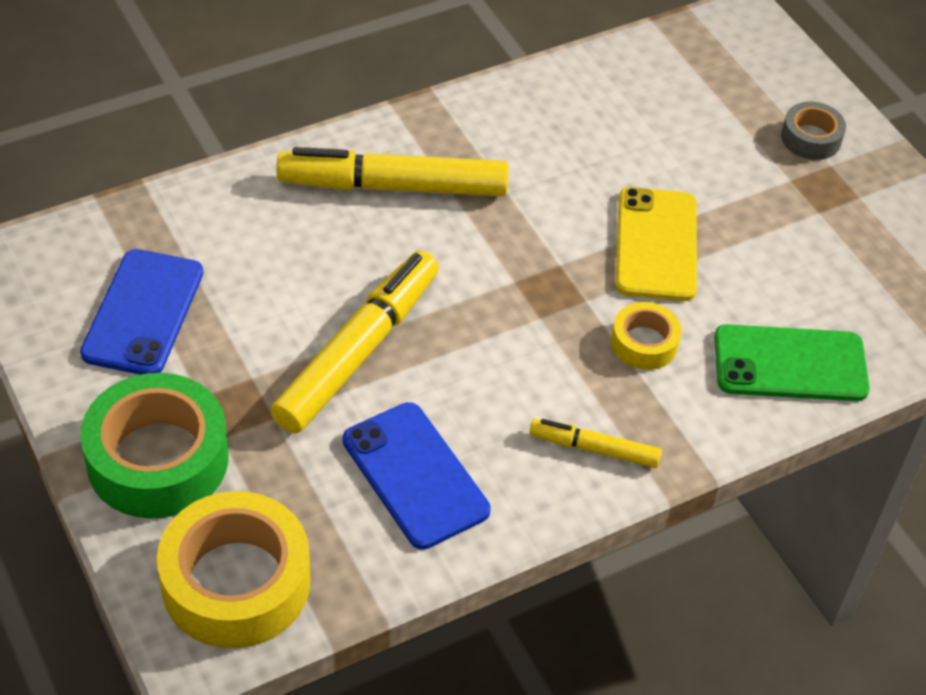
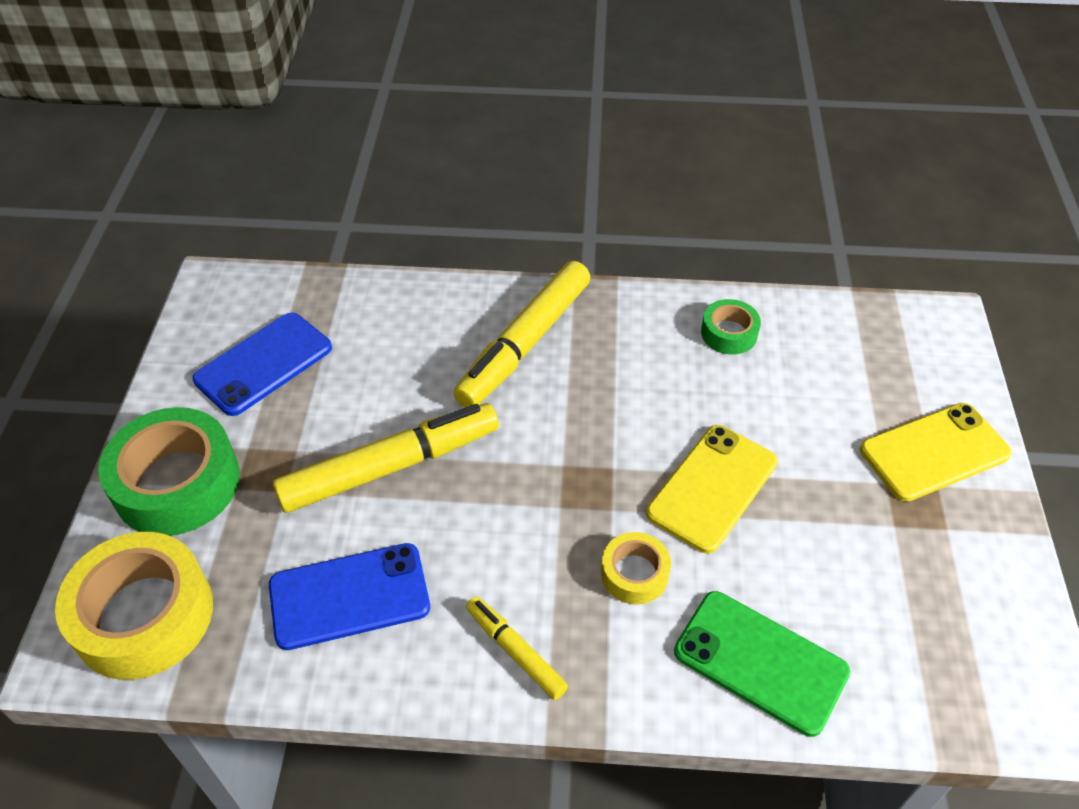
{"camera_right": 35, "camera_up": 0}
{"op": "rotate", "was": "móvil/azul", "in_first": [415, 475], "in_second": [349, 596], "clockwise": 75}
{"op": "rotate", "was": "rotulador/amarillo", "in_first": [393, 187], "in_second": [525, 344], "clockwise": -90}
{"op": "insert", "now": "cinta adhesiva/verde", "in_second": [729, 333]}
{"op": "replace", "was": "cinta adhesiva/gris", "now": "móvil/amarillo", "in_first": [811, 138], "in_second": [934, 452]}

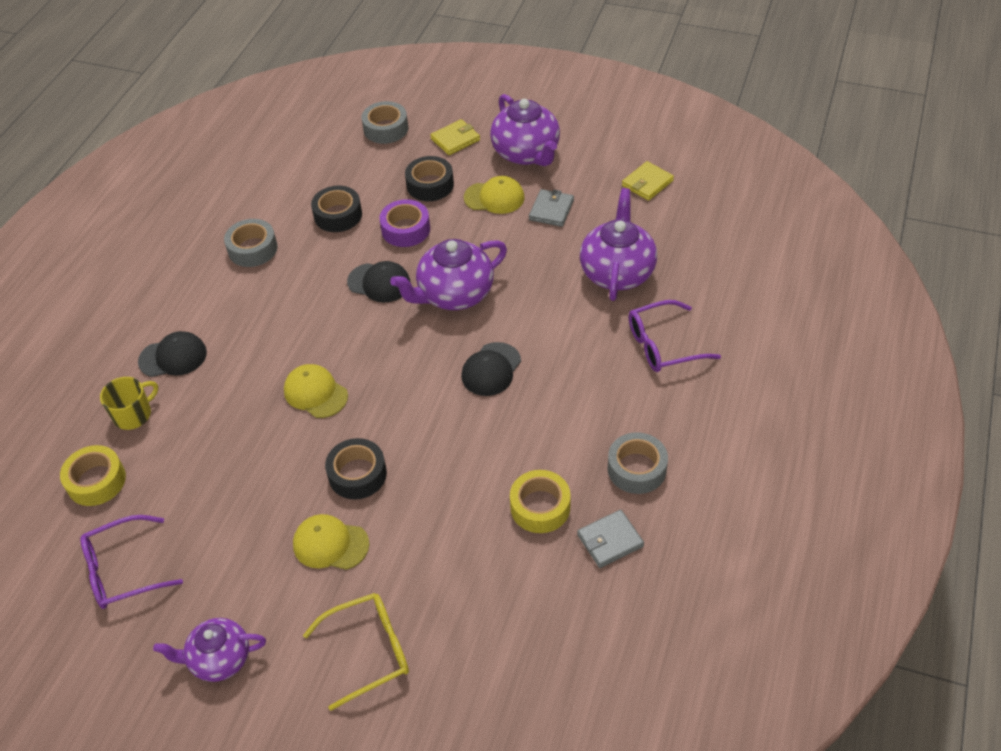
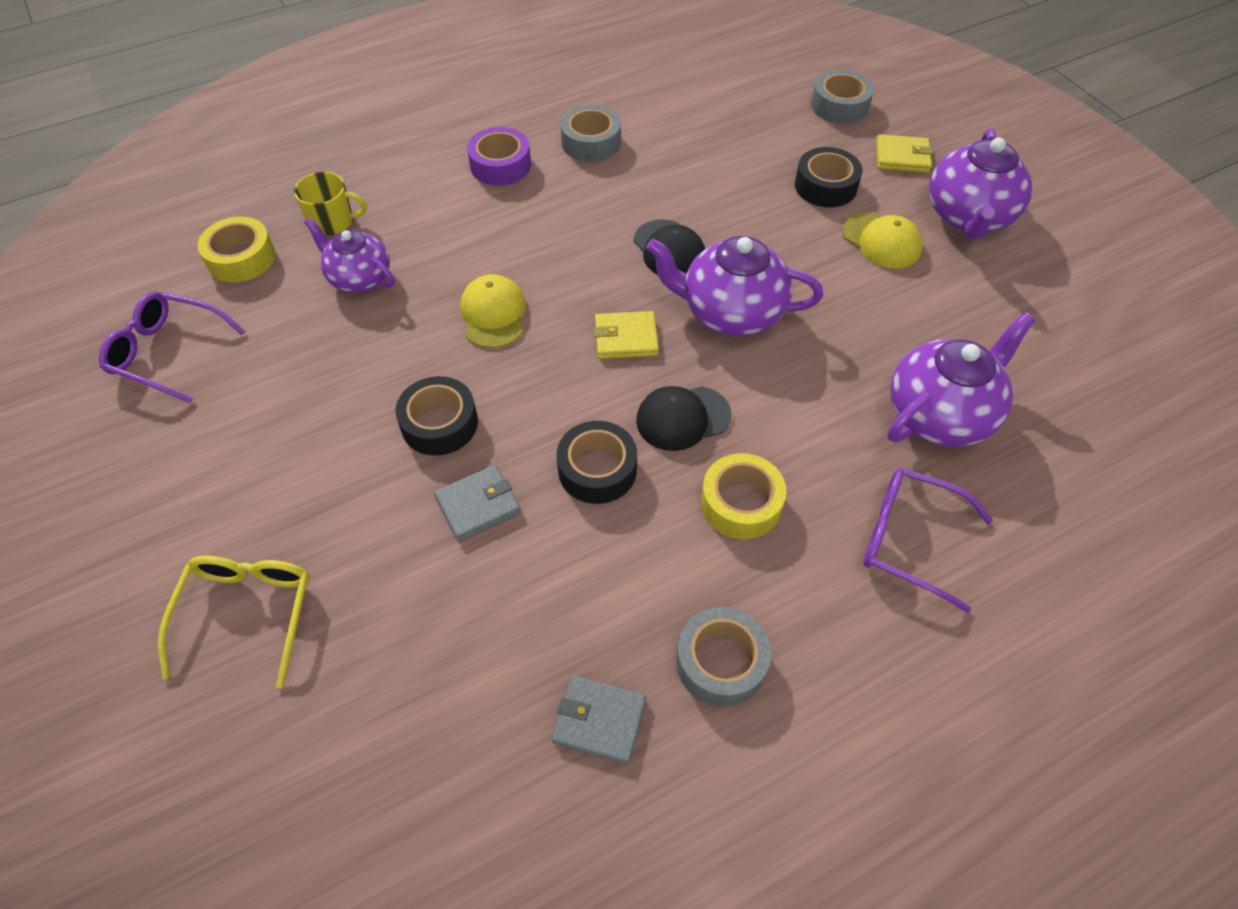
{"camera_right": 40, "camera_up": 5}
{"op": "rotate", "was": "gafas/amarillo", "in_first": [368, 651], "in_second": [247, 614], "clockwise": -105}
{"op": "move", "was": "tetera/morado", "in_first": [219, 659], "in_second": [359, 278]}
{"op": "move", "was": "cartera/gris", "in_first": [551, 210], "in_second": [478, 505]}
{"op": "move", "was": "cinta adhesiva/morado", "in_first": [406, 229], "in_second": [500, 165]}
{"op": "move", "was": "cinta adhesiva/negro", "in_first": [338, 215], "in_second": [597, 469]}
{"op": "move", "was": "cartera/amarillo", "in_first": [647, 183], "in_second": [626, 338]}
{"op": "move", "was": "cinta adhesiva/amarillo", "in_first": [540, 507], "in_second": [741, 503]}
{"op": "delete", "was": "gorra/negro", "in_first": [173, 357]}
{"op": "delete", "was": "gorra/amarillo", "in_first": [330, 544]}

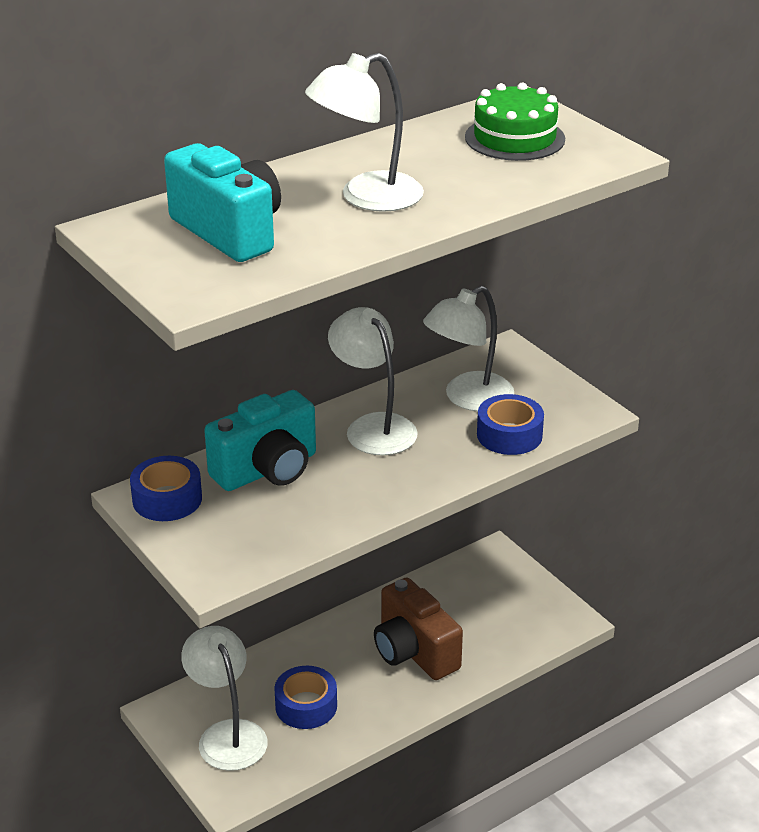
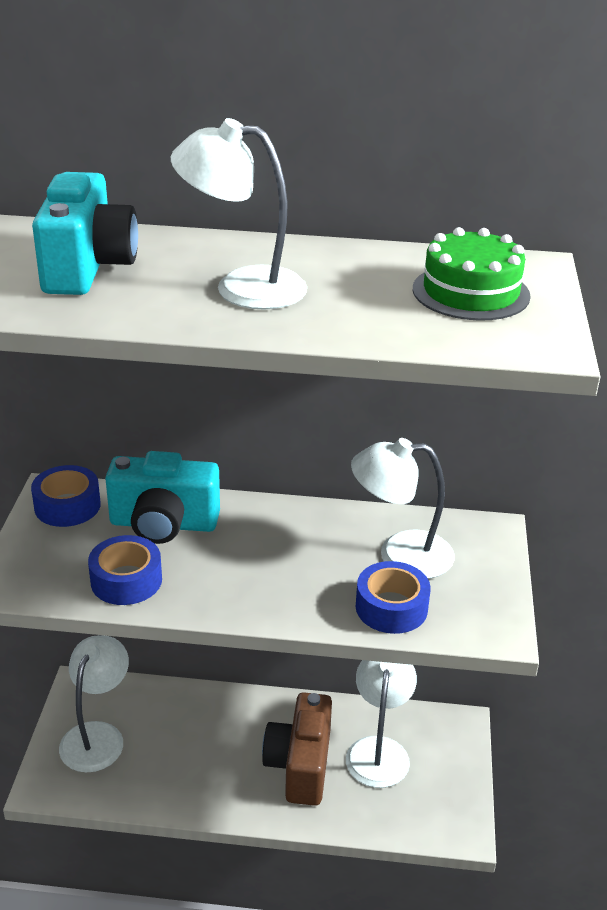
{"camera_right": 40, "camera_up": 0}
{"op": "move", "was": "cinta adhesiva/azul", "in_first": [306, 706], "in_second": [126, 580]}
{"op": "move", "was": "lámpara/blanco", "in_first": [373, 427], "in_second": [378, 750]}

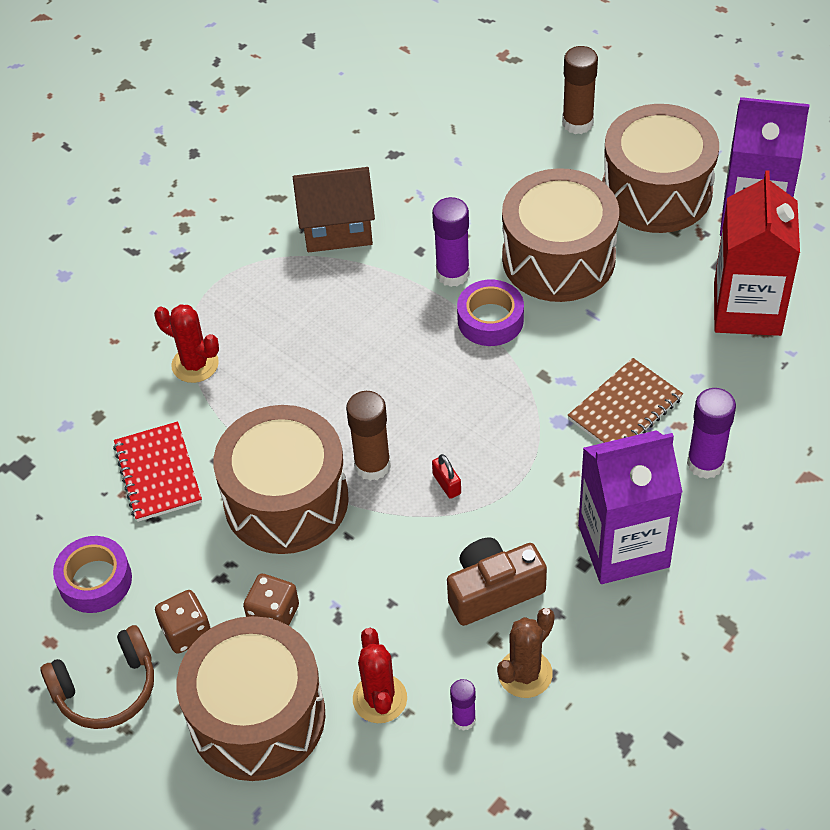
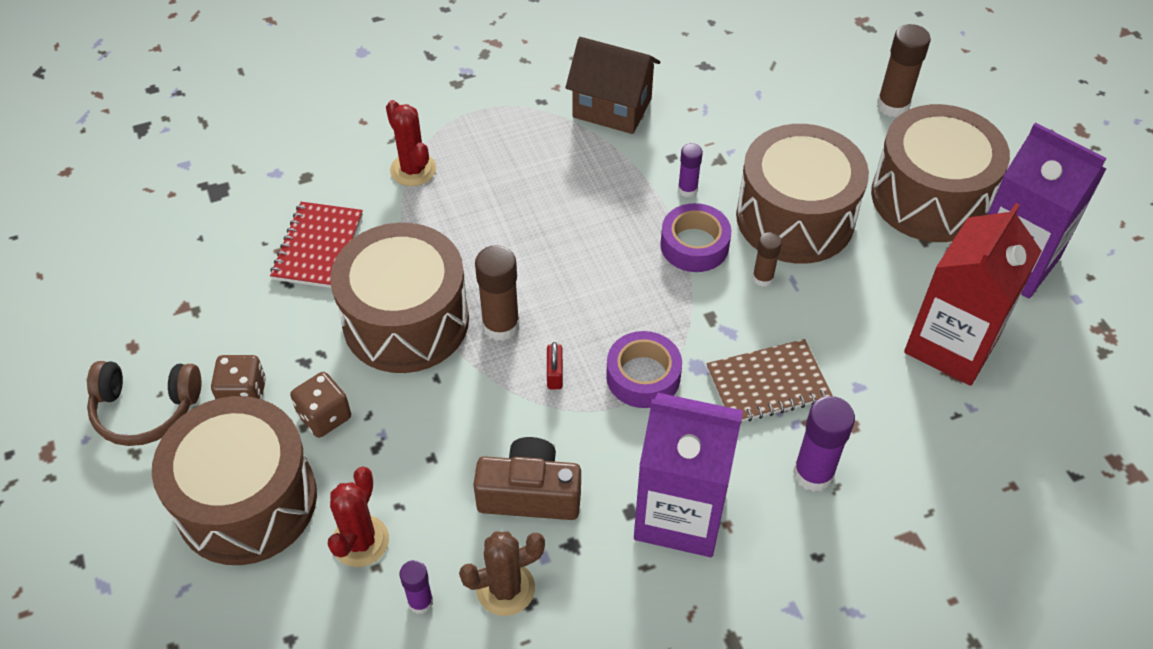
{"camera_right": 25, "camera_up": 0}
{"op": "move", "was": "cinta adhesiva/morado", "in_first": [95, 580], "in_second": [643, 376]}
{"op": "resize", "was": "barra de pegamento/morado", "in_first": [452, 274], "in_second": [687, 189], "ratio": 0.58}
{"op": "insert", "now": "barra de pegamento/marrón", "in_second": [762, 278]}

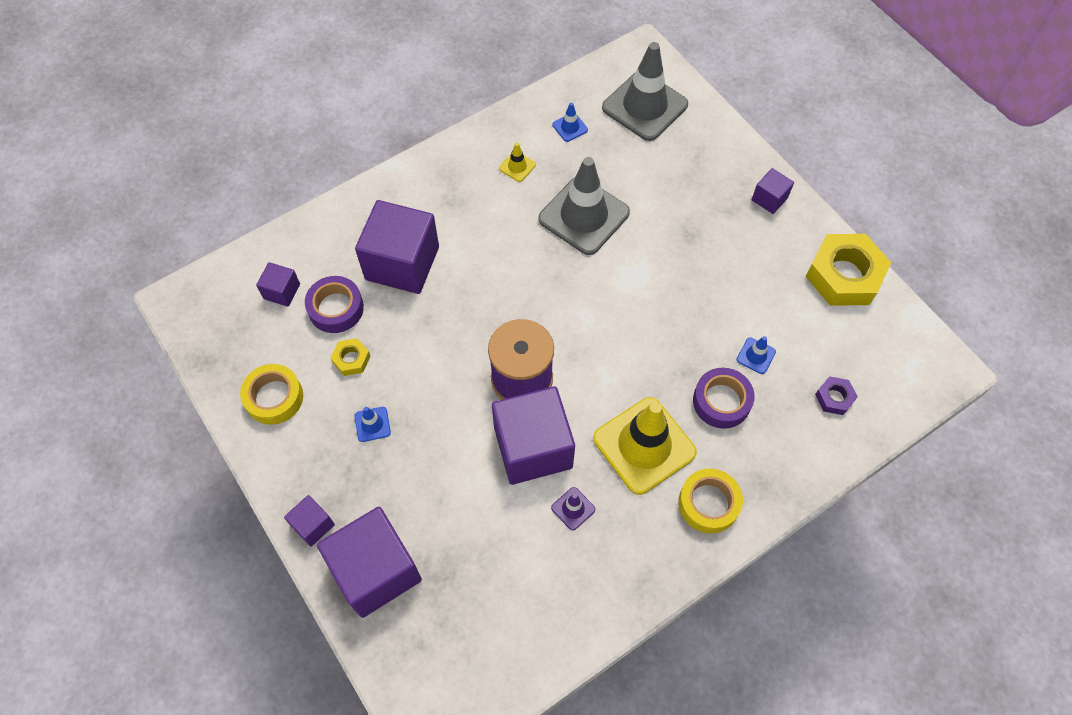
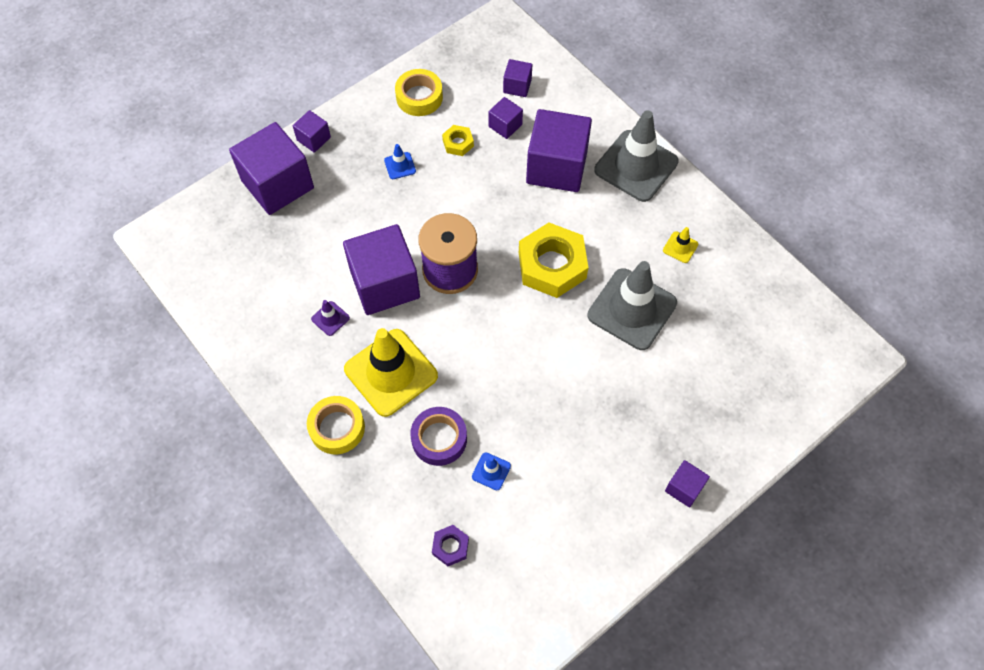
{"camera_right": 85, "camera_up": 0}
{"op": "replace", "was": "cinta adhesiva/morado", "now": "cubo/morado", "in_first": [336, 308], "in_second": [505, 125]}
{"op": "move", "was": "tuerca/amarillo", "in_first": [844, 275], "in_second": [552, 265]}
{"op": "move", "was": "cono de tráfico/gris", "in_first": [644, 106], "in_second": [636, 166]}
{"op": "delete", "was": "cono de tráfico/azul", "in_first": [570, 127]}

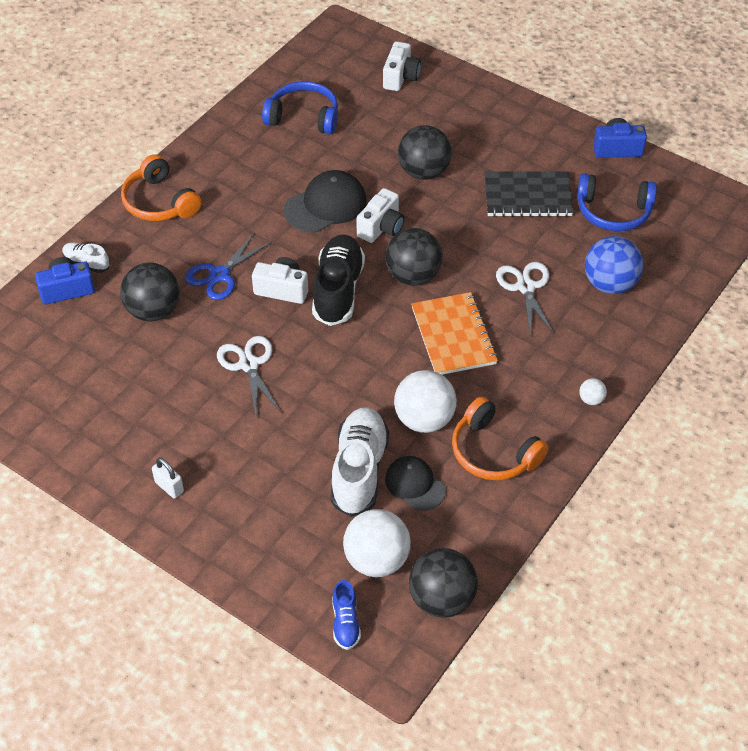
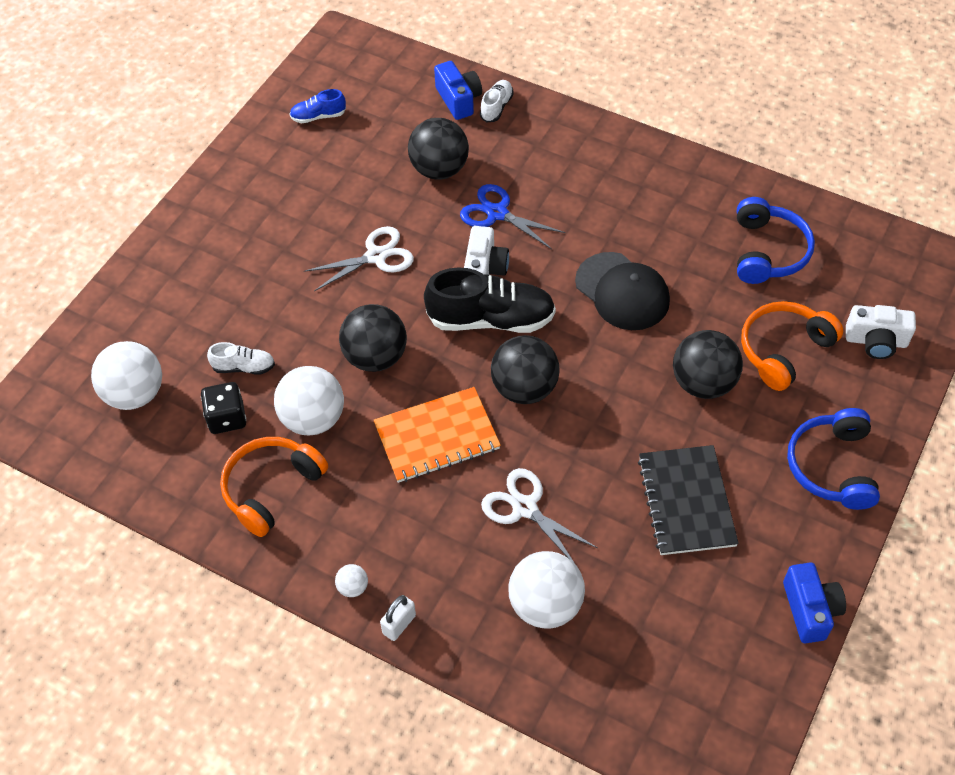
{"camera_right": 85, "camera_up": 5}
{"op": "replace", "was": "gorra/negro", "now": "dado/negro", "in_first": [415, 484], "in_second": [227, 418]}
{"op": "resize", "was": "zapato/blanco", "in_first": [359, 470], "in_second": [244, 367], "ratio": 0.49}
{"op": "move", "was": "zapato/azul", "in_first": [345, 622], "in_second": [318, 116]}
{"op": "move", "was": "pelota/negro", "in_first": [441, 599], "in_second": [375, 357]}
{"op": "move", "was": "candado/blanco", "in_first": [169, 487], "in_second": [399, 624]}
{"op": "rotate", "was": "tijeras/blanco", "in_first": [526, 287], "in_second": [525, 507], "clockwise": -120}
{"op": "recolor", "was": "pelota/azul", "now": "pelota/blanco", "in_first": [610, 284], "in_second": [545, 605]}
{"op": "move", "was": "auriculares/naranja", "in_first": [159, 202], "in_second": [783, 350]}
{"op": "move", "was": "auriculares/azul", "in_first": [613, 212], "in_second": [831, 466]}
{"op": "delete", "was": "cámara/blanco", "in_first": [381, 227]}

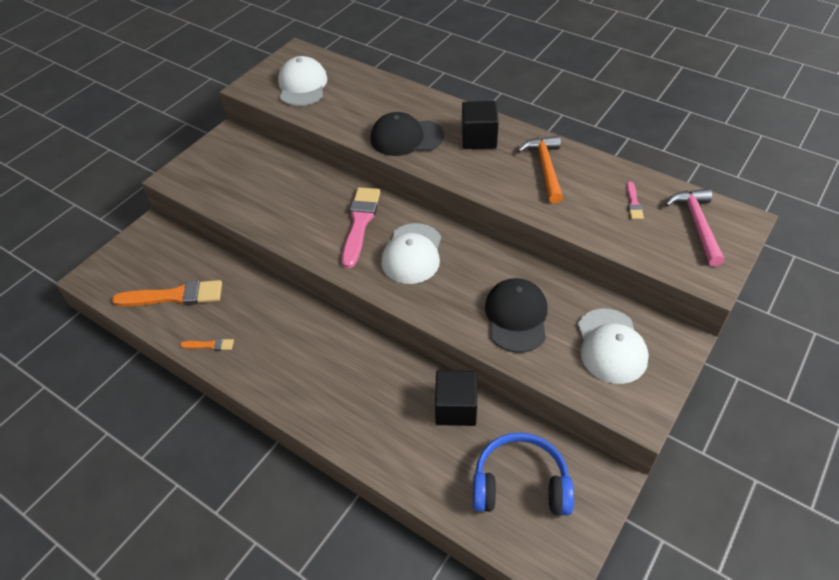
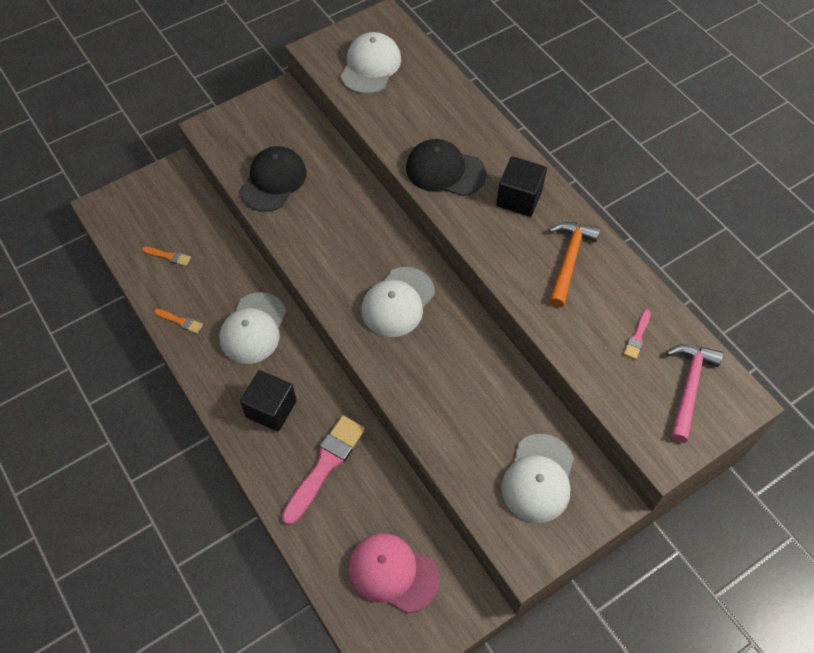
{"camera_right": 20, "camera_up": 10}
{"op": "resize", "was": "pincel/naranja", "in_first": [174, 296], "in_second": [168, 256], "ratio": 0.47}
{"op": "insert", "now": "gorra/blanco", "in_second": [253, 328]}
{"op": "move", "was": "gorra/negro", "in_first": [516, 317], "in_second": [273, 181]}
{"op": "move", "was": "cubo/negro", "in_first": [456, 408], "in_second": [271, 409]}
{"op": "move", "was": "pincel/rosa", "in_first": [360, 223], "in_second": [325, 466]}
{"op": "replace", "was": "auriculares/azul", "now": "gorra/rosa", "in_first": [520, 484], "in_second": [393, 573]}

